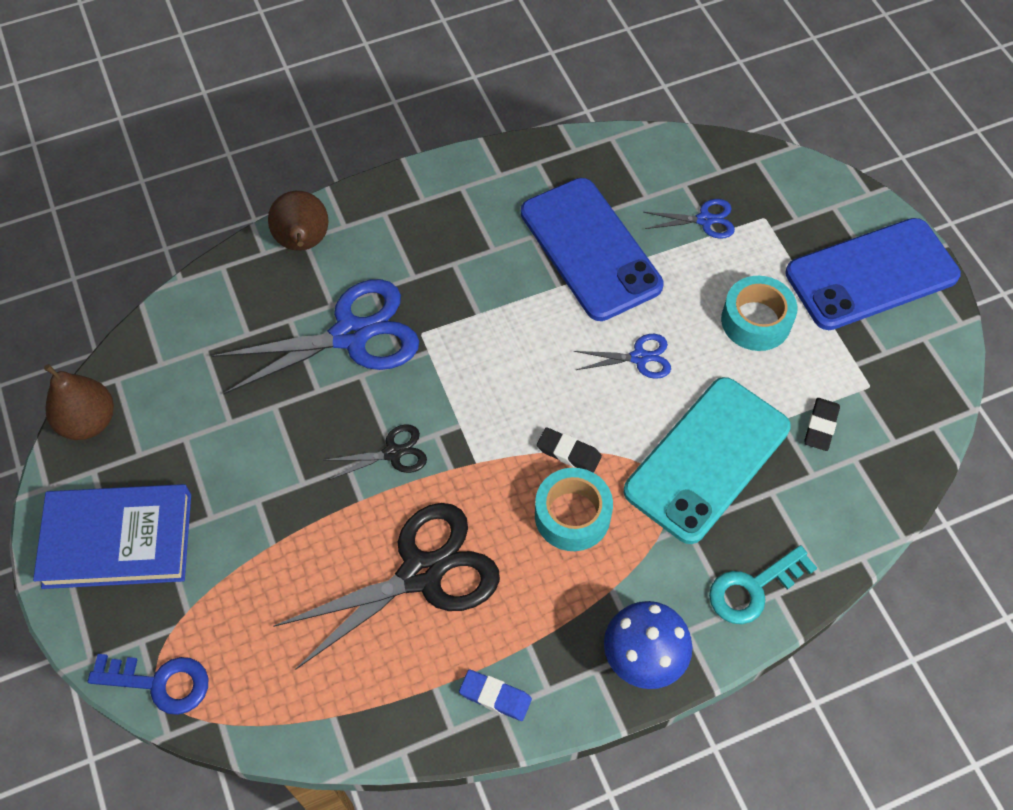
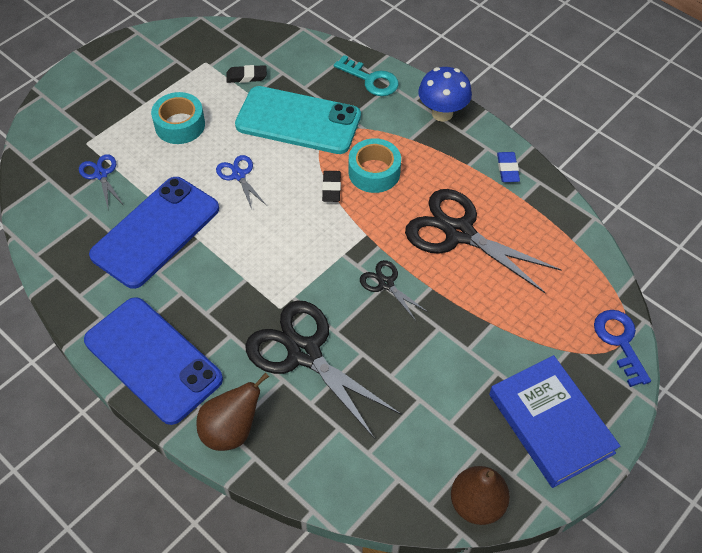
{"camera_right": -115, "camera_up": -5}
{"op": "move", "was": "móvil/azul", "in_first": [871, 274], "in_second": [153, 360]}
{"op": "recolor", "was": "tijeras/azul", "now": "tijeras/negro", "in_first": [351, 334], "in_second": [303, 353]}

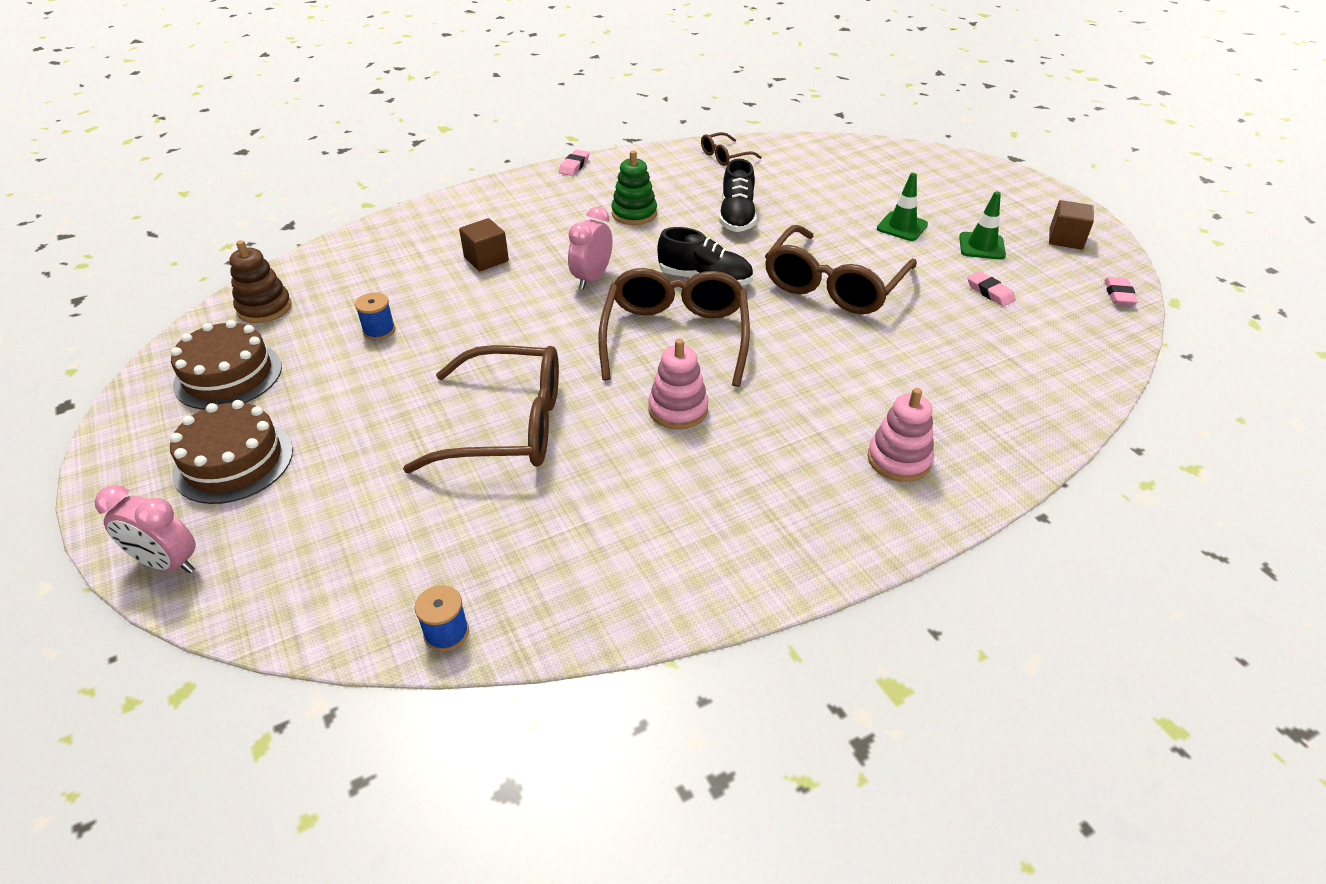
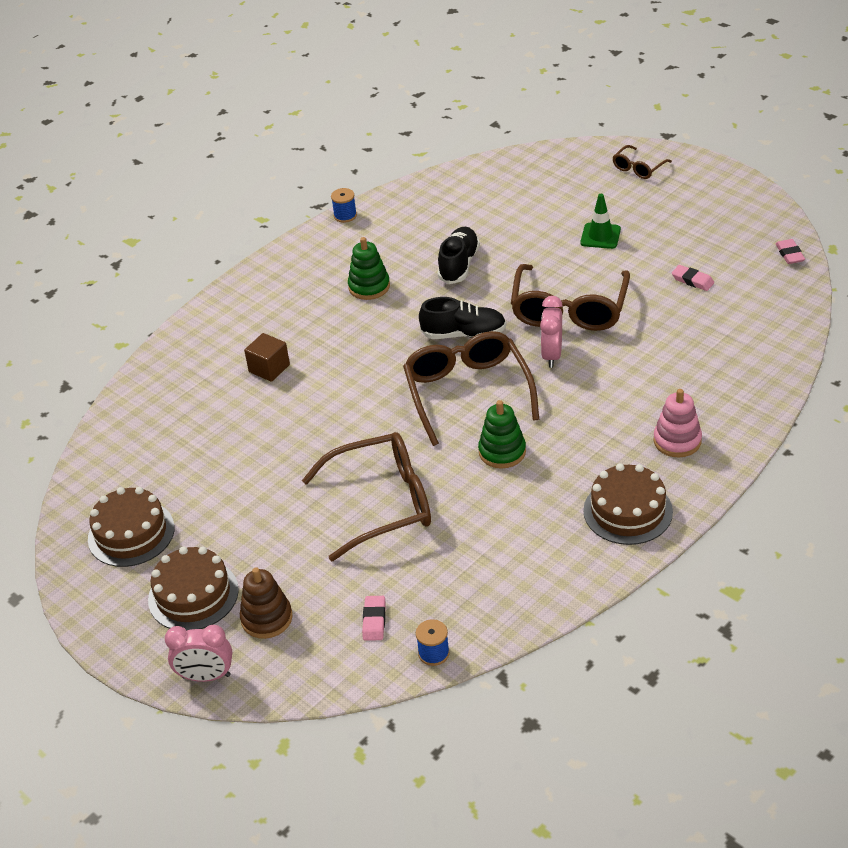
{"camera_right": -15, "camera_up": 0}
{"op": "move", "was": "juguete apilable/marrón", "in_first": [264, 308], "in_second": [267, 618]}
{"op": "move", "was": "carrete/azul", "in_first": [379, 330], "in_second": [345, 215]}
{"op": "move", "was": "goma de borrar/rosa", "in_first": [574, 166], "in_second": [374, 620]}
{"op": "rotate", "was": "zapato/negro", "in_first": [737, 217], "in_second": [459, 265], "clockwise": -150}
{"op": "recolor", "was": "juguete apilable/rosa", "now": "juguete apilable/verde", "in_first": [678, 409], "in_second": [502, 452]}
{"op": "move", "was": "despertador/rosa", "in_first": [592, 278], "in_second": [552, 355]}
{"op": "insert", "now": "tarta/marrón", "in_second": [627, 511]}
{"op": "move", "was": "gafas/marrón", "in_first": [725, 156], "in_second": [638, 168]}
{"op": "delete", "was": "cono de tráfico/verde", "in_first": [981, 246]}
{"op": "delete", "was": "cubo/marrón", "in_first": [1065, 239]}

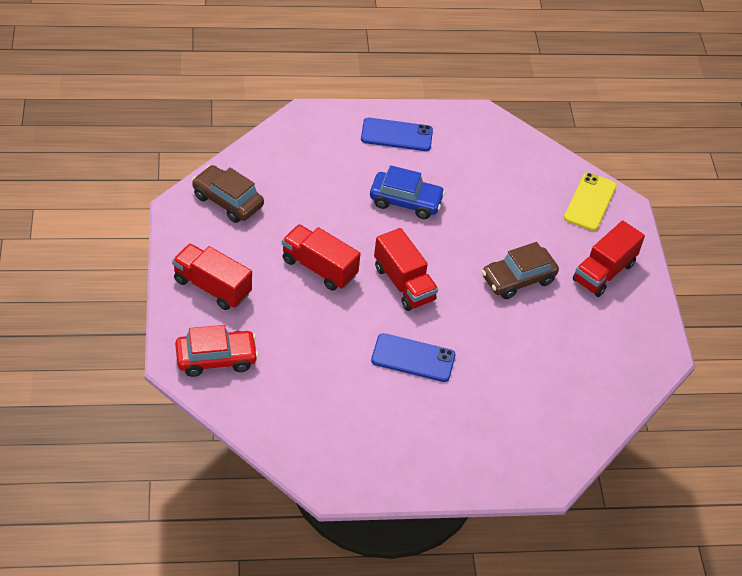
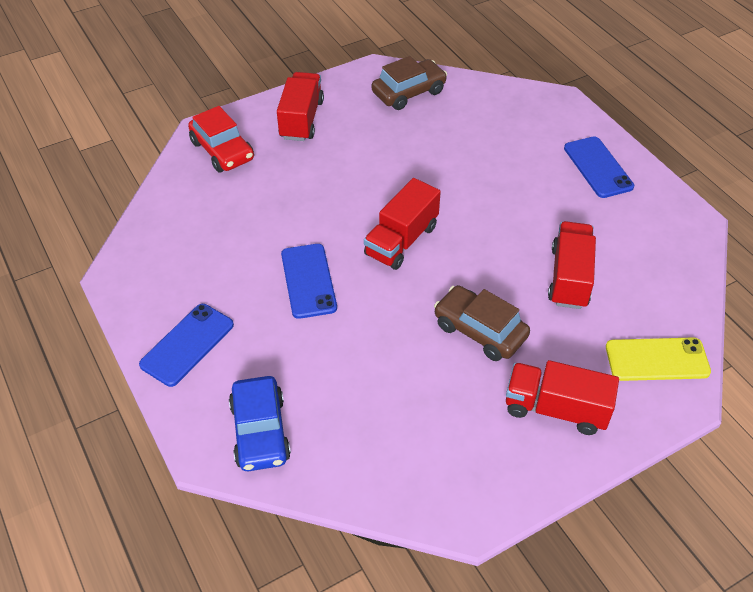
{"camera_right": 70, "camera_up": 0}
{"op": "insert", "now": "móvil/azul", "in_second": [187, 344]}
{"op": "move", "was": "coche/azul", "in_first": [405, 201], "in_second": [260, 431]}
{"op": "rotate", "was": "coche/marrón", "in_first": [227, 201], "in_second": [408, 92], "clockwise": 45}
{"op": "move", "was": "camión/rojo", "in_first": [319, 268], "in_second": [569, 277]}

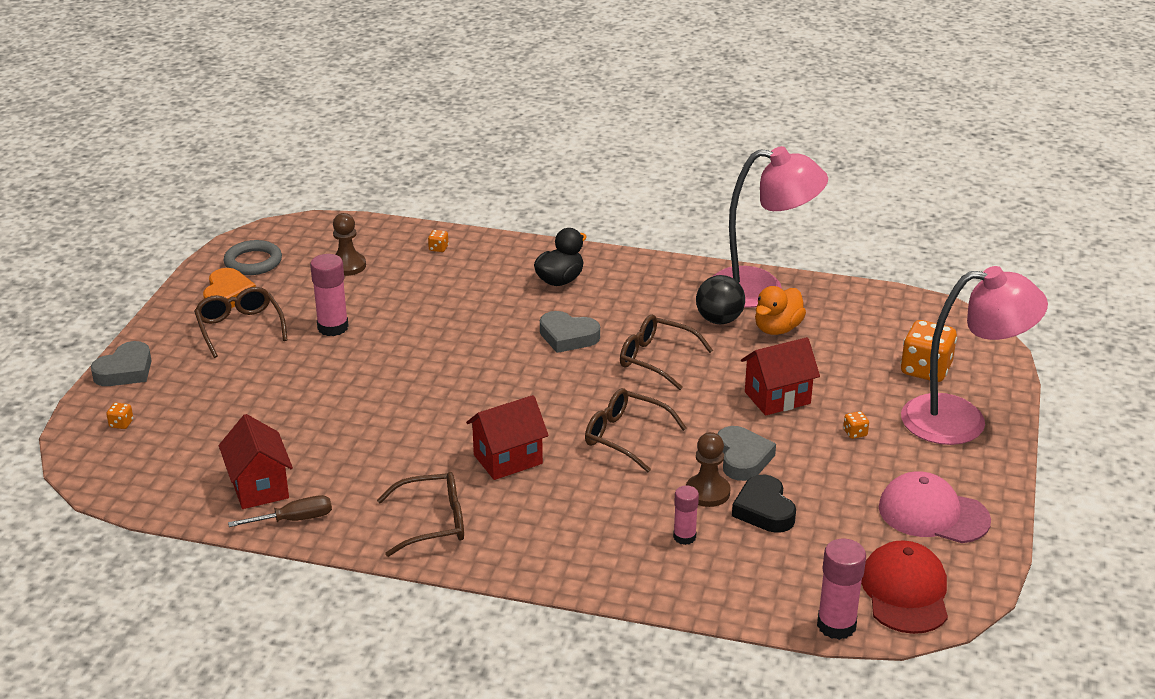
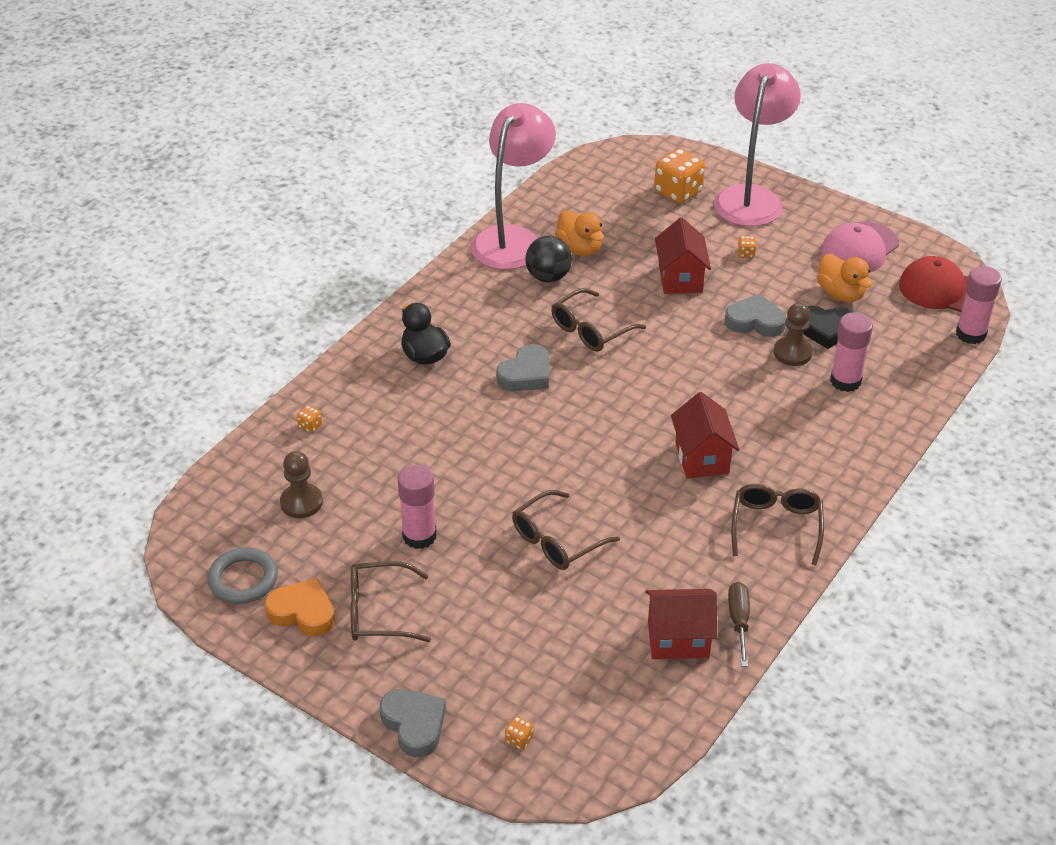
{"camera_right": -70, "camera_up": 10}
{"op": "move", "was": "gafas/marrón", "in_first": [625, 437], "in_second": [556, 541]}
{"op": "insert", "now": "pato/naranja", "in_second": [841, 294]}
{"op": "resize", "was": "barra de pegamento/rosa", "in_first": [684, 537], "in_second": [845, 381], "ratio": 1.6}

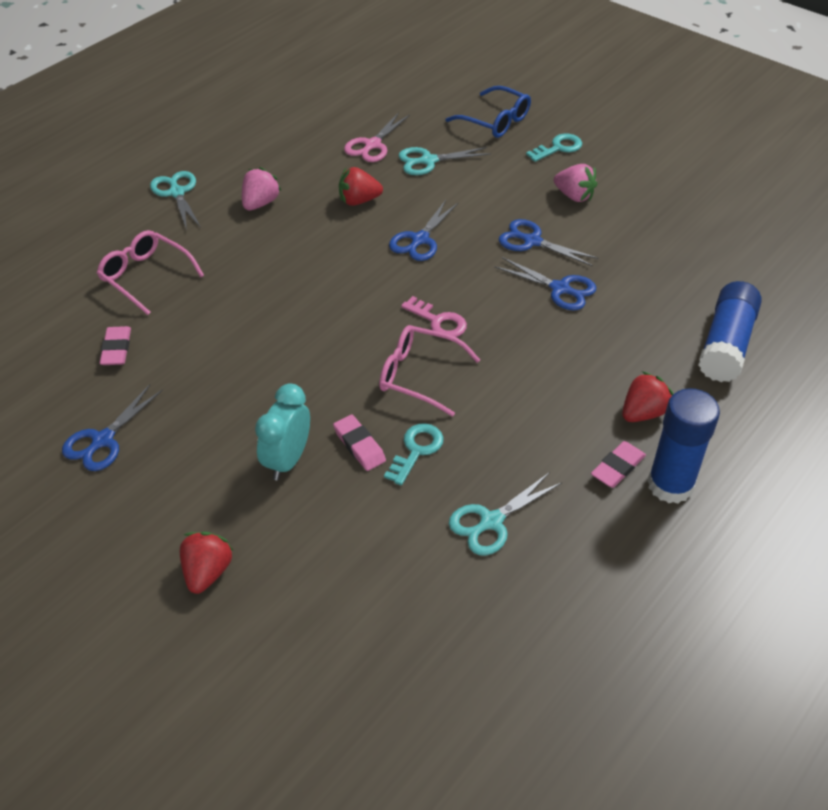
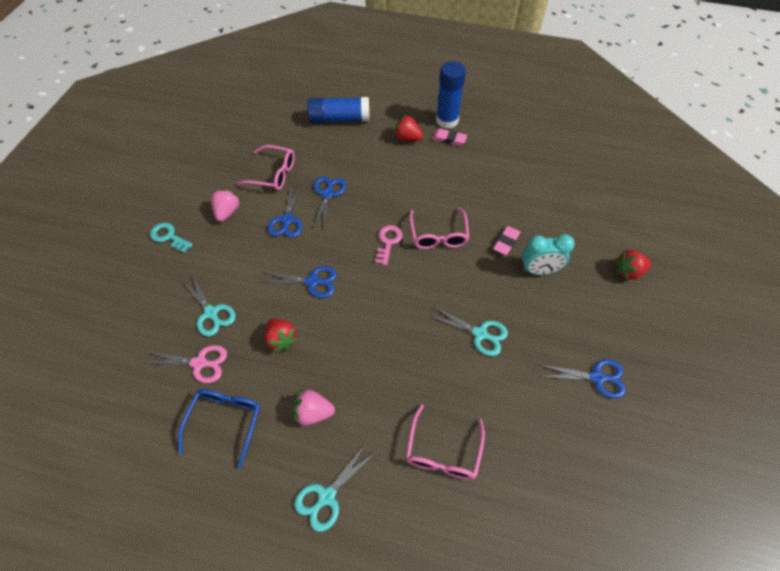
{"camera_right": -115, "camera_up": 10}
{"op": "move", "was": "gafas/azul", "in_first": [496, 121], "in_second": [225, 421]}
{"op": "insert", "now": "gafas/rosa", "in_second": [273, 174]}
{"op": "move", "was": "tijeras/turquesa", "in_first": [491, 522], "in_second": [480, 334]}
{"op": "delete", "was": "goma de borrar/rosa", "in_first": [116, 349]}
{"op": "delete", "was": "llave/turquesa", "in_first": [416, 450]}

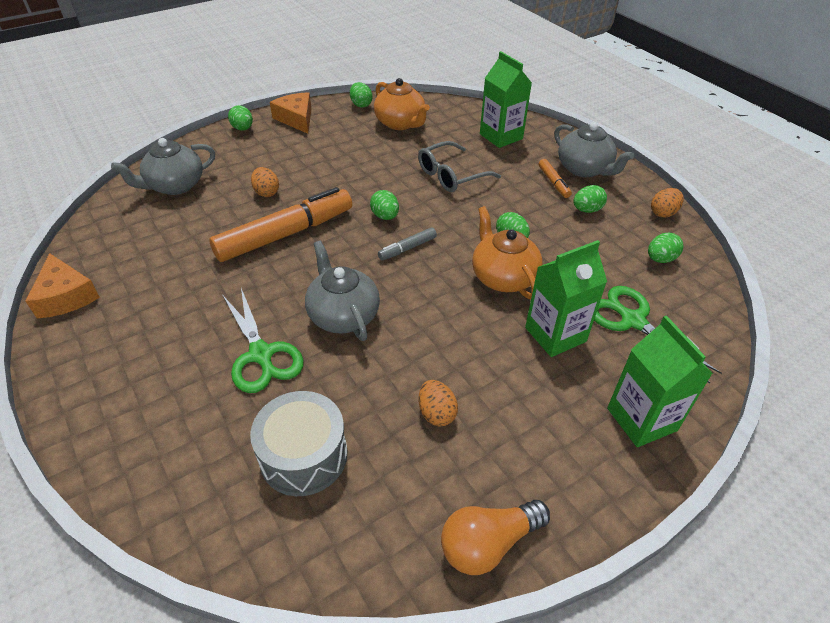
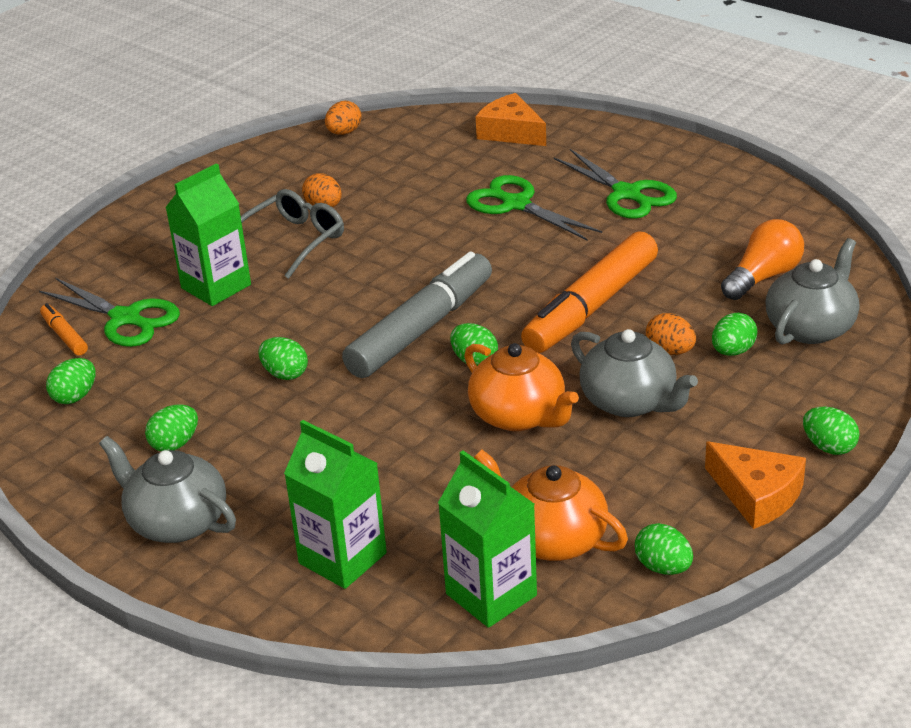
{"camera_right": 165, "camera_up": -10}
{"op": "move", "was": "rotulador/naranja", "in_first": [553, 182], "in_second": [64, 336]}
{"op": "move", "was": "gafas/gris", "in_first": [451, 175], "in_second": [293, 241]}
{"op": "move", "was": "huevo/naranja", "in_first": [663, 213], "in_second": [344, 132]}
{"op": "resize", "was": "rotulador/gris", "in_first": [407, 248], "in_second": [420, 329], "ratio": 2.28}
{"op": "move", "was": "cartón de leche/verde", "in_first": [641, 419], "in_second": [491, 595]}
{"op": "move", "was": "tetera/naranja", "in_first": [503, 277], "in_second": [519, 416]}
{"op": "move", "was": "queso/naranja", "in_first": [66, 296], "in_second": [510, 132]}
{"op": "insert", "now": "tijeras/verde", "in_second": [626, 194]}
{"op": "move", "was": "tetera/gris", "in_first": [343, 315], "in_second": [630, 402]}
{"op": "insert", "now": "huevo/verde", "in_second": [732, 351]}
{"op": "move", "was": "bombilla/naranja", "in_first": [488, 543], "in_second": [763, 277]}
{"op": "delete", "was": "tambor/gris", "in_first": [303, 455]}

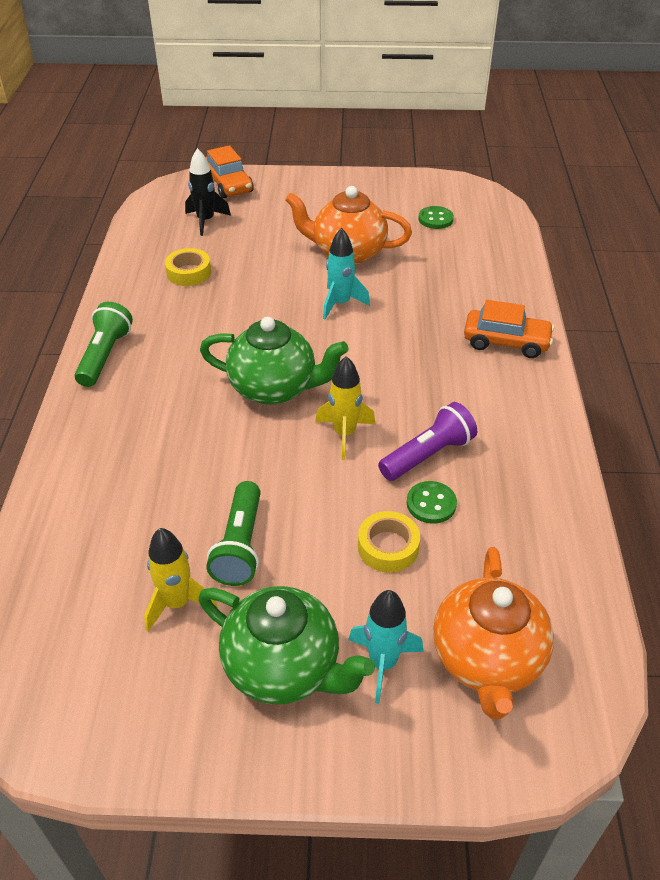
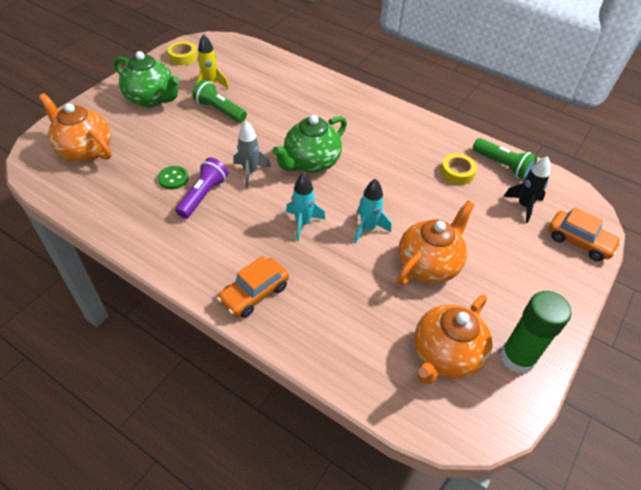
{"camera_right": 120, "camera_up": 5}
{"op": "rotate", "was": "tetera/verde", "in_first": [284, 667], "in_second": [151, 99], "clockwise": -120}
{"op": "move", "was": "cinta adhesiva/amarillo", "in_first": [388, 547], "in_second": [183, 57]}
{"op": "rotate", "was": "lámpara de mano/morado", "in_first": [428, 455], "in_second": [203, 195], "clockwise": -150}
{"op": "recolor", "was": "cohete/amarillo", "now": "cohete/gris", "in_first": [344, 434], "in_second": [250, 172]}
{"op": "move", "was": "cohete/turquesa", "in_first": [383, 663], "in_second": [303, 223]}
{"op": "replace", "was": "botón/verde", "now": "tetera/naranja", "in_first": [435, 219], "in_second": [445, 355]}
{"op": "move", "was": "lámpara de mano/verde", "in_first": [105, 355], "in_second": [502, 165]}
{"op": "insert", "now": "barra de pegamento/verde", "in_second": [517, 357]}
{"op": "rotate", "was": "coche/naranja", "in_first": [229, 185], "in_second": [579, 241], "clockwise": -150}

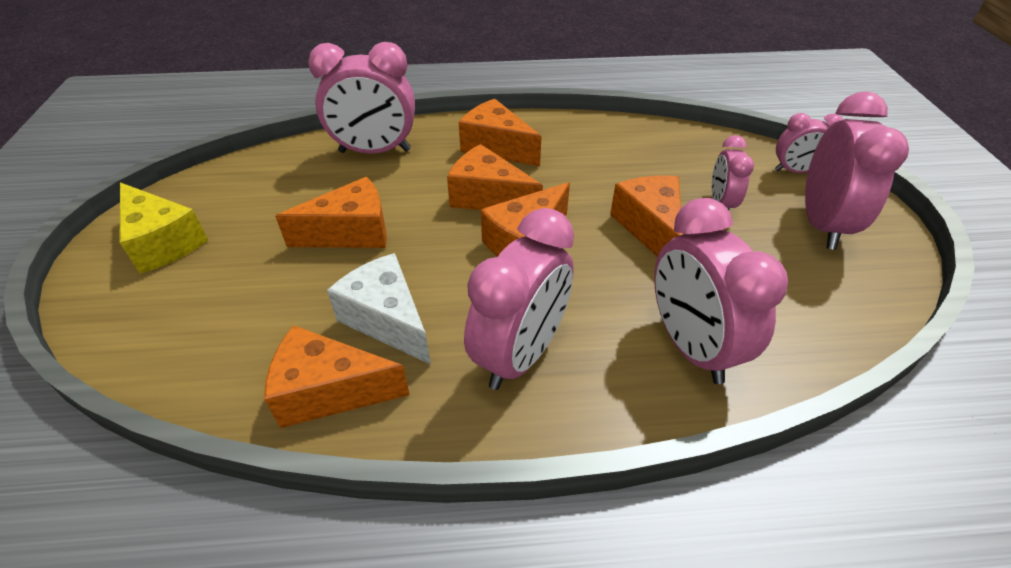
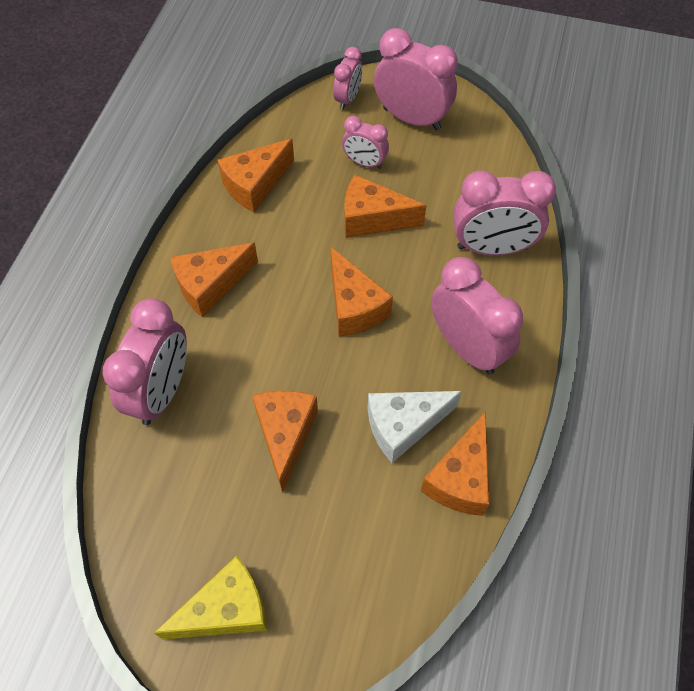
{"camera_right": -70, "camera_up": 15}
{"op": "move", "was": "queso/naranja", "in_first": [488, 198], "in_second": [255, 185]}

